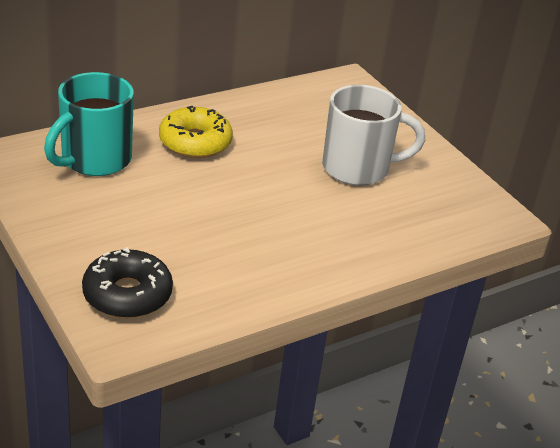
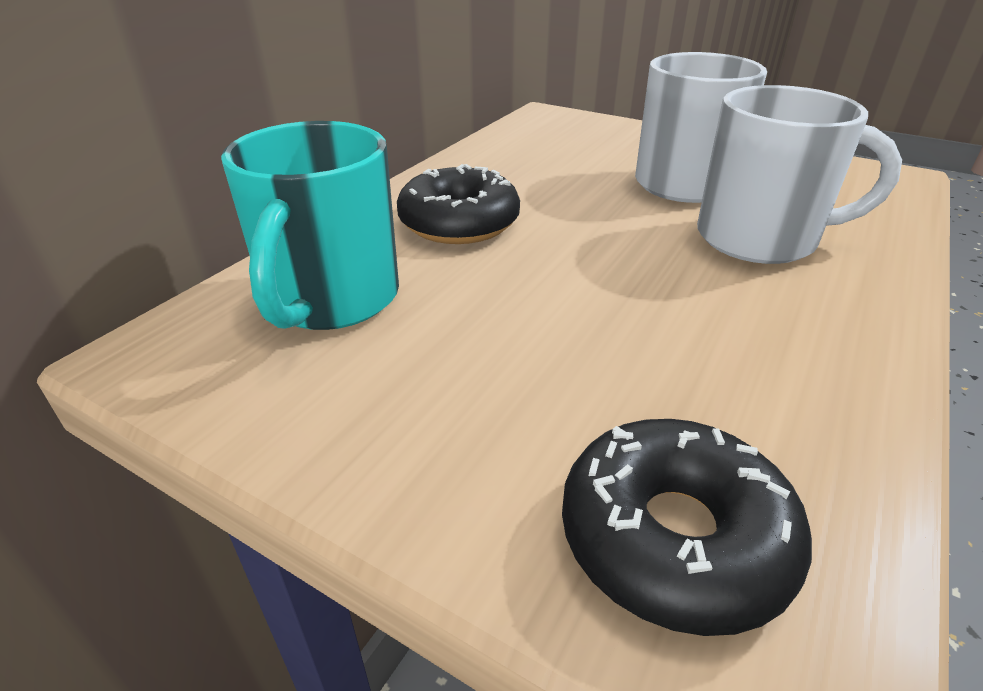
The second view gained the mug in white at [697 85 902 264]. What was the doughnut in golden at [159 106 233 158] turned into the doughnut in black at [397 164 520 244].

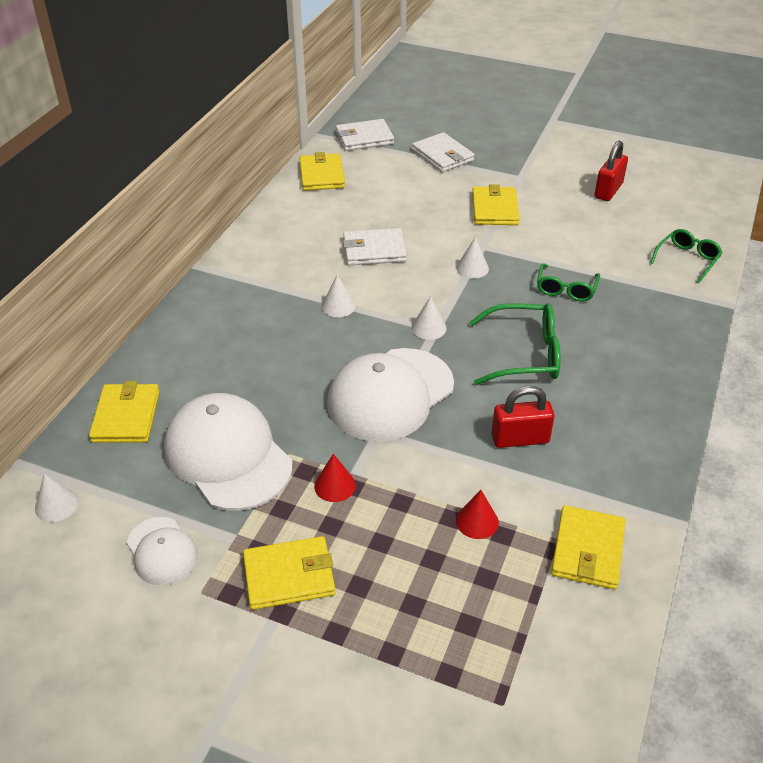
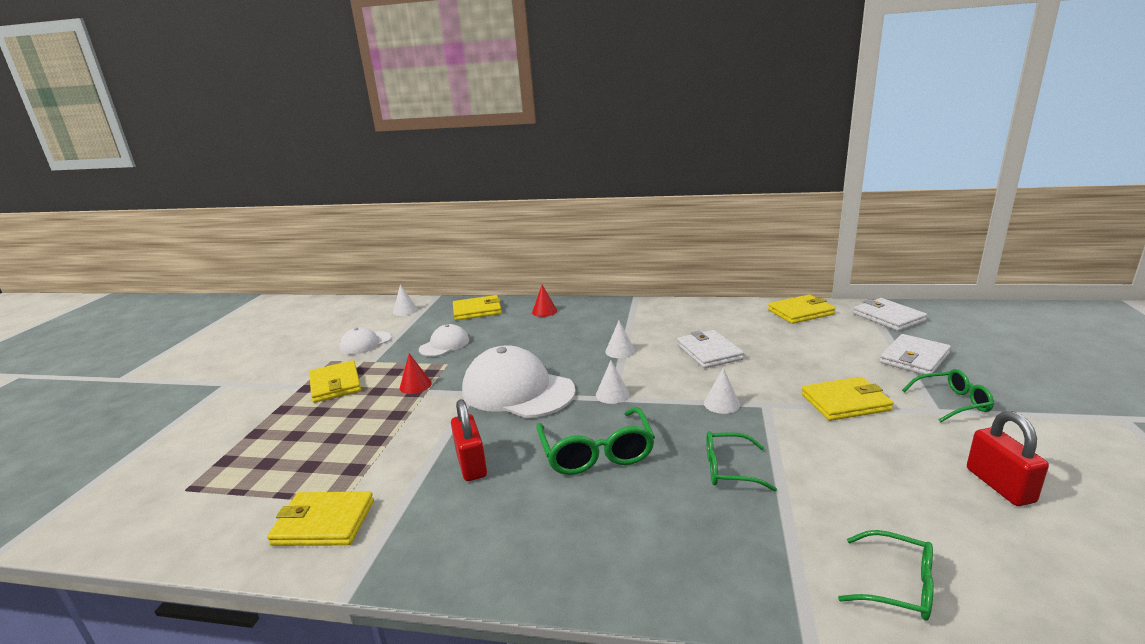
The second view gained the glasses in green at [902 369 994 422]. The solid cone in scarlet ended up elsewhere, having gone from [456 490 499 539] to [532 285 557 317]. The small lock in scarlet at [594 141 628 201] ended up facing another way, 60 degrees clockwise from before. The size of the peaked cap in white at [164 393 293 511] changed by a factor of 0.52.

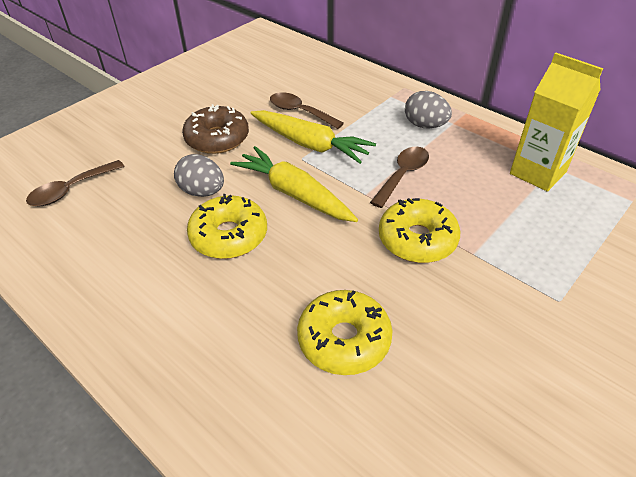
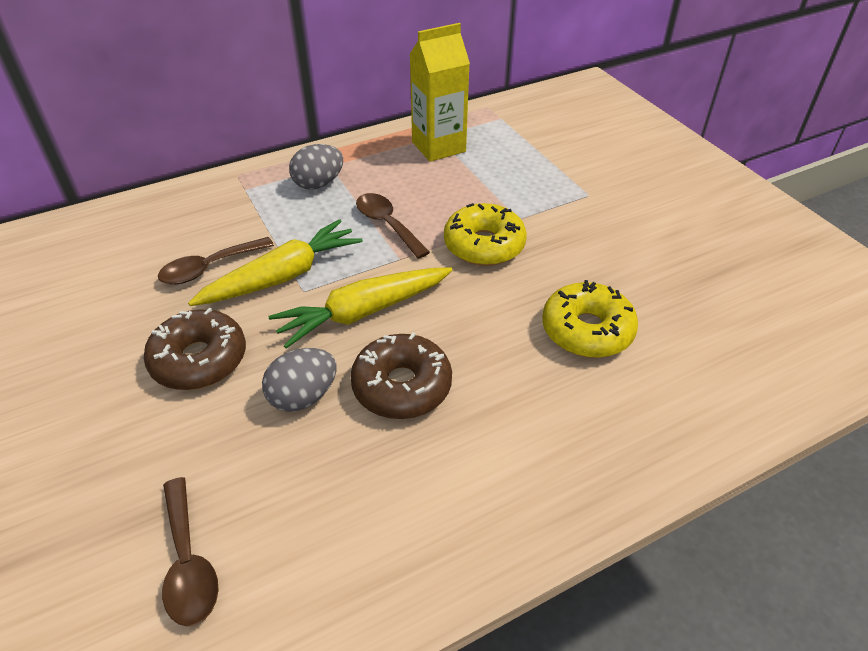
What was the doughnut in golden at [187 194 267 259] turned into the doughnut in dark brown at [350 333 452 419].

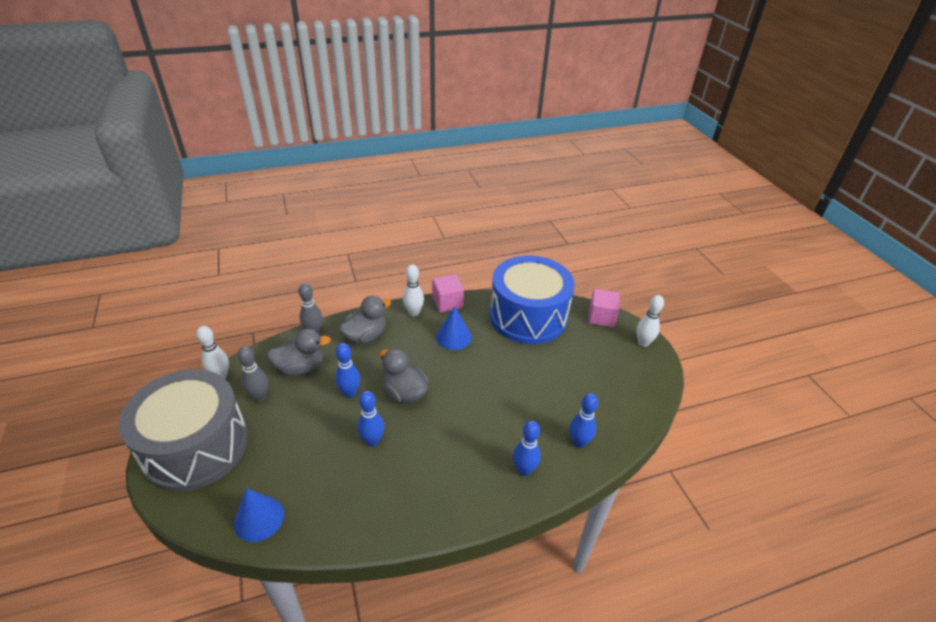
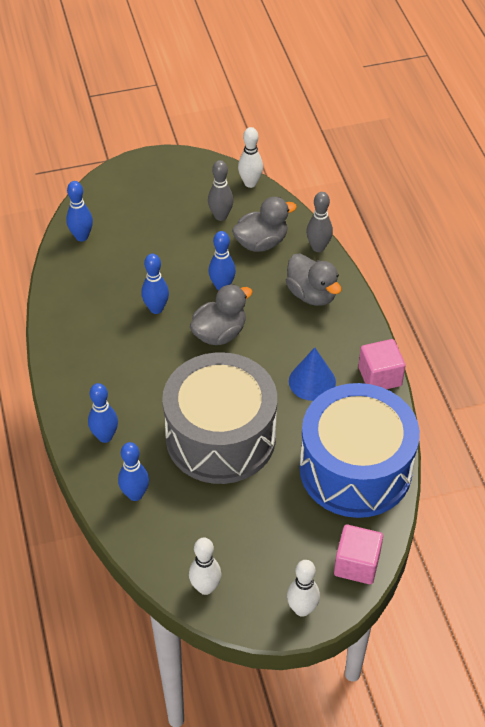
The drum in gray ended up elsewhere, having gone from [119 369 248 492] to [162 352 277 484]. The skittle in white ended up elsewhere, having gone from [403 265 424 316] to [189 538 221 595]. Where the solid cone in royal blue stood at [234 488 284 542], the skittle in royal blue came to stand at [66 181 93 242]. The rubber duck in gray at [267 329 331 376] ended up facing another way, 105 degrees counterclockwise from before.

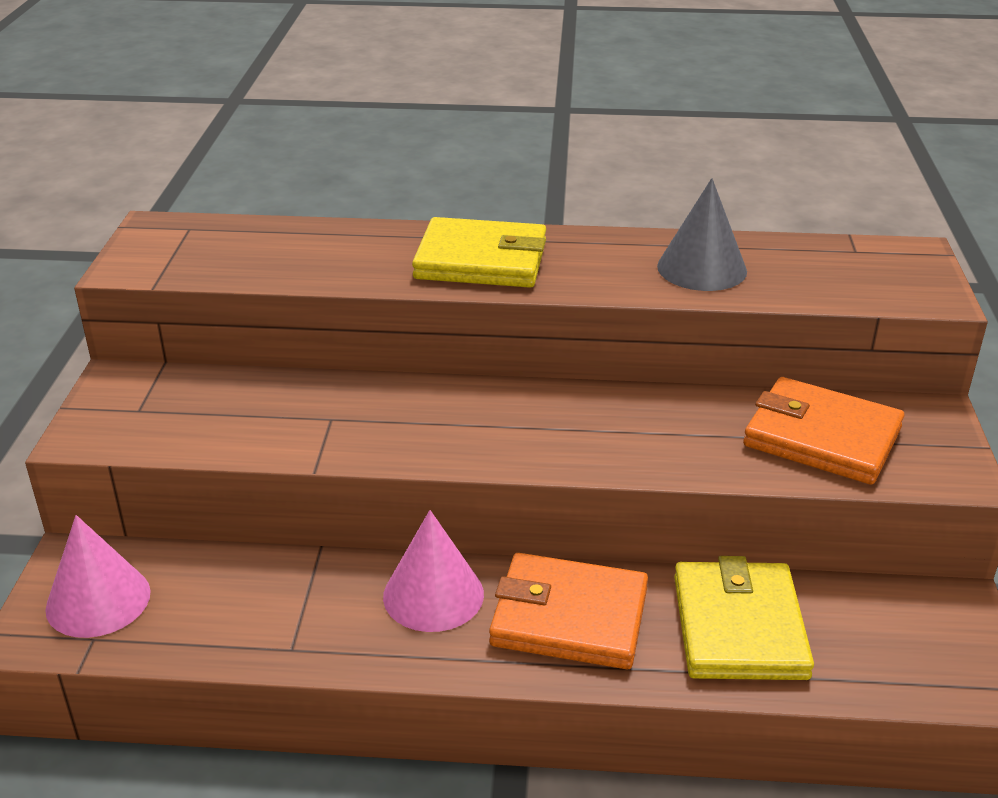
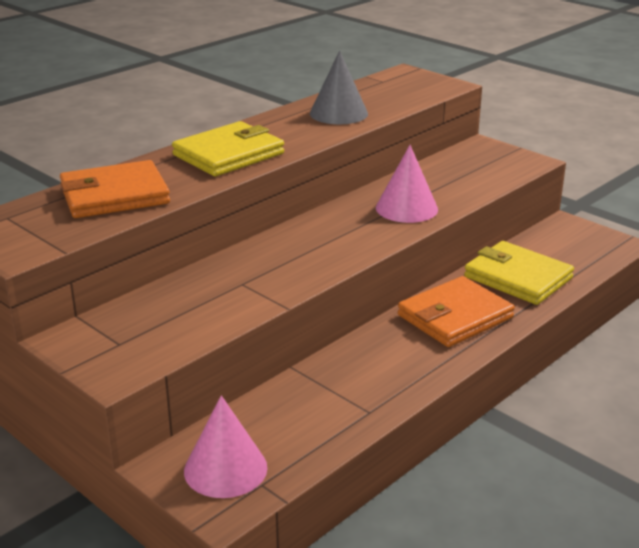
The solid cone in pink ended up elsewhere, having gone from [383 510 484 632] to [376 145 438 223]. The wallet in bright orange ended up elsewhere, having gone from [743 377 904 485] to [60 160 170 218].

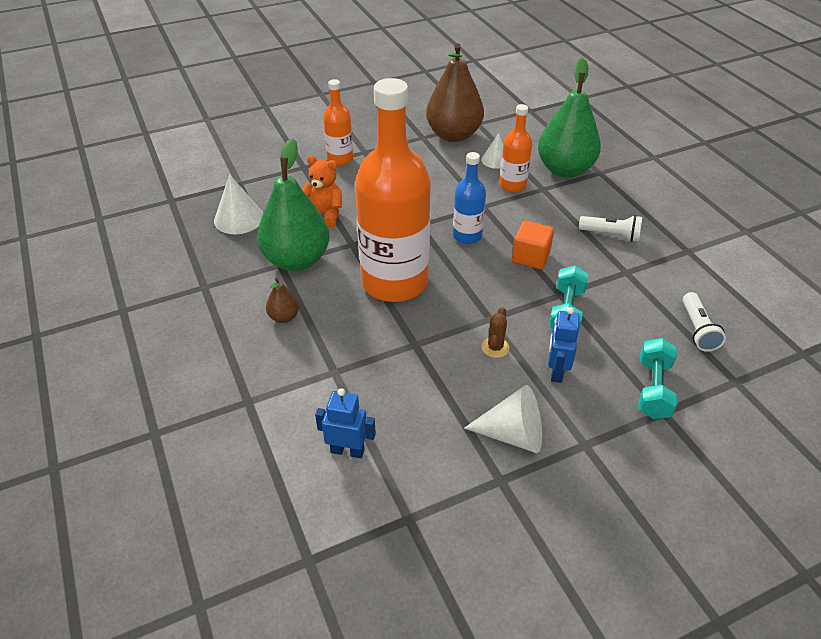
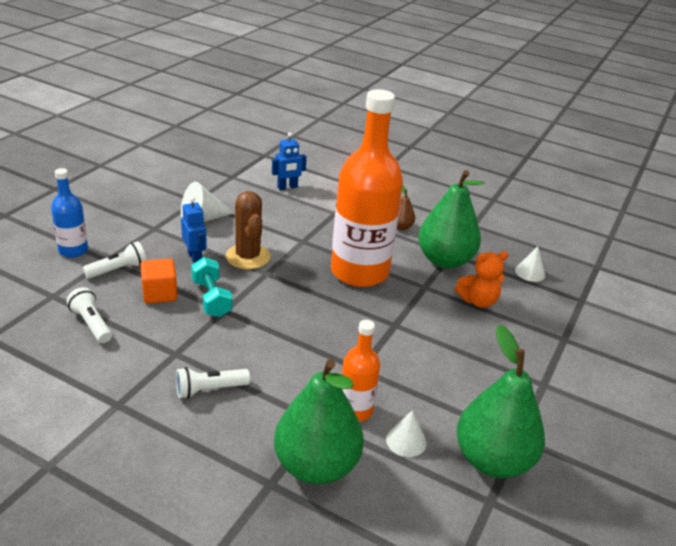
The second view lost the drink bottle in bright orange at [323 79 353 165]. The drink bottle in royal blue ended up elsewhere, having gone from [453 152 486 244] to [51 168 88 258]. The cube in bright orange ended up elsewhere, having gone from [512 221 554 269] to [140 259 177 304]. Where the free weight in turquoise stood at [638 338 678 419], the torch in white came to stand at [83 241 147 279]. What was the pear in dark brown at [426 43 484 142] turned into the pear in green at [456 325 545 478]. The size of the solid cone in white at [214 174 263 234] changed by a factor of 0.65. The size of the saguaro cactus in dark brown at [481 307 509 358] changed by a factor of 1.99.

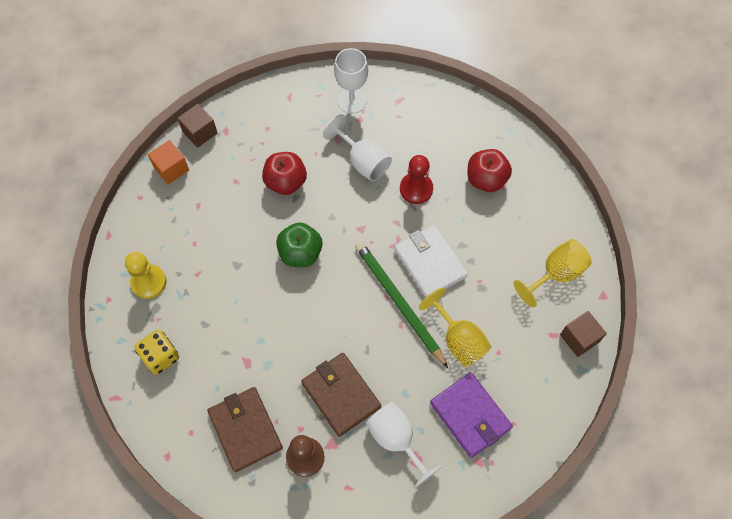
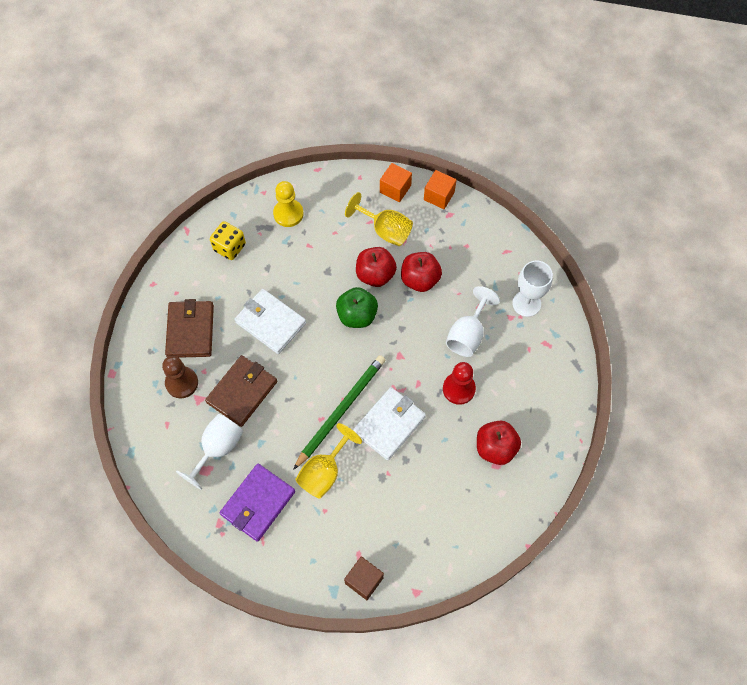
The second view gained the wallet in white at [234 289 306 354]. The second view gained the toy apple in scarlet at [356 247 397 287]. The goblet in golden ended up elsewhere, having gone from [514 239 592 307] to [345 192 413 246]. What was the cube in dark brown at [177 104 217 148] turned into the cube in bright orange at [424 170 456 209]. The wallet in dark brown at [207 387 283 472] ended up facing another way, 45 degrees counterclockwise from before.

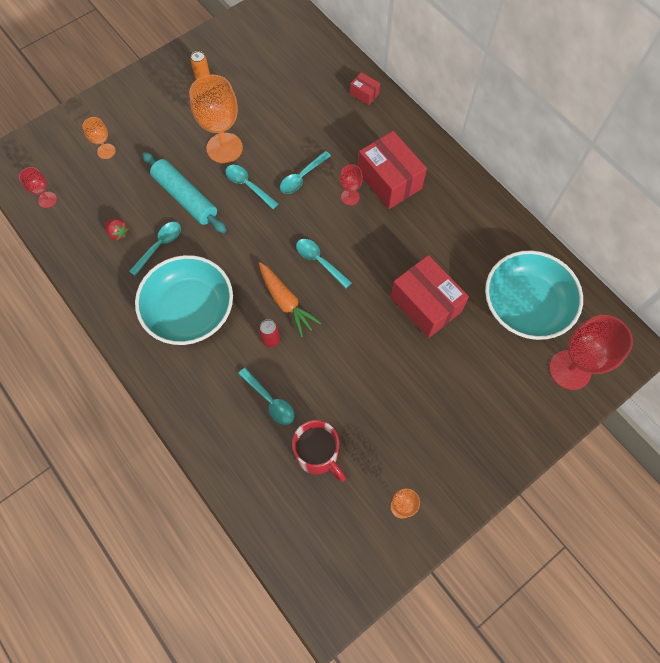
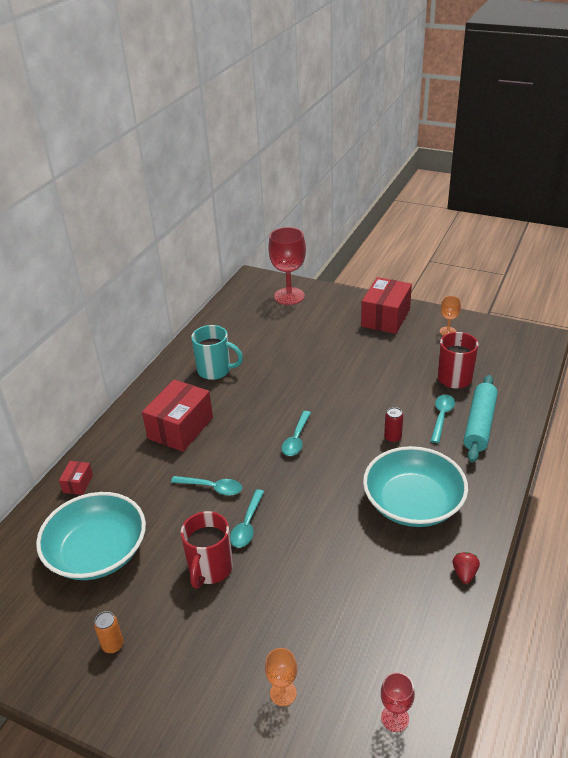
The second view lost the teaspoon in turquoise at [129 222 181 276]. The second view lost the toy carrot in bright orange at [259 262 321 337]. The second view lost the goblet in scarlet at [340 164 363 206]. The second view gained the mug in turquoise at [191 325 243 380]. The berry in scarlet ended up elsewhere, having gone from [105 219 129 240] to [452 552 480 584]. The pastry roller in turquoise ended up elsewhere, having gone from [142 152 226 233] to [464 375 498 463]. The package in scarlet ended up elsewhere, having gone from [390 255 469 338] to [361 277 412 334]. The bowl in turquoise ended up elsewhere, having gone from [485 251 583 340] to [36 492 146 580]. Where the goblet in bright orange stood at [189 74 243 163], the mug in scarlet came to stand at [181 511 233 588].

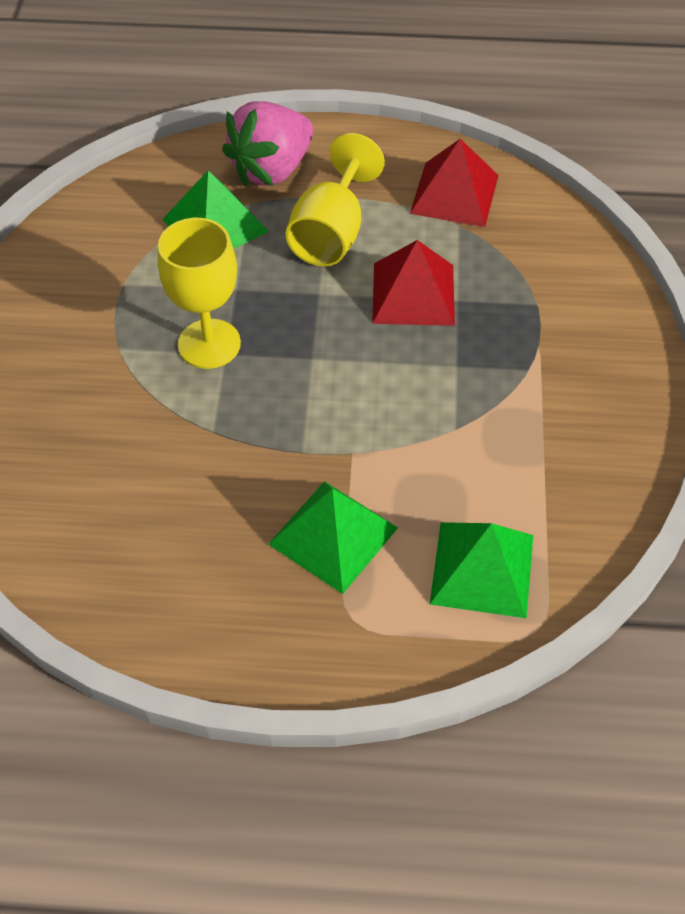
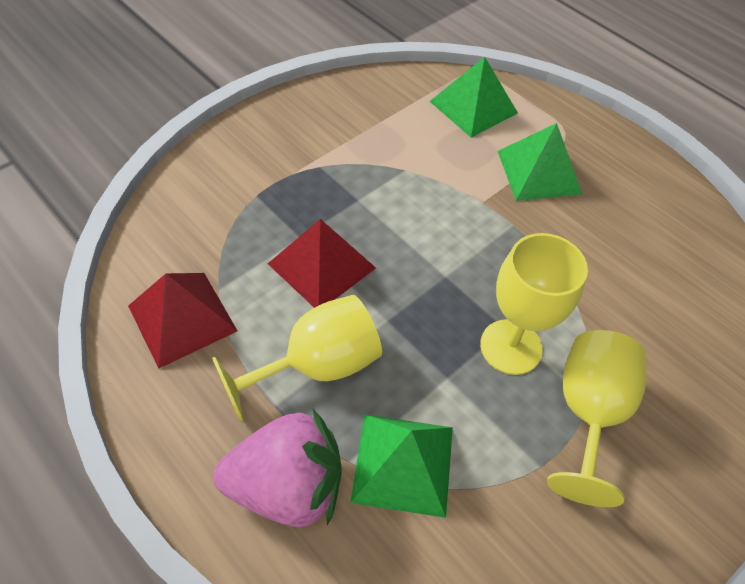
The second view gained the goblet in golden at [547 330 647 507].

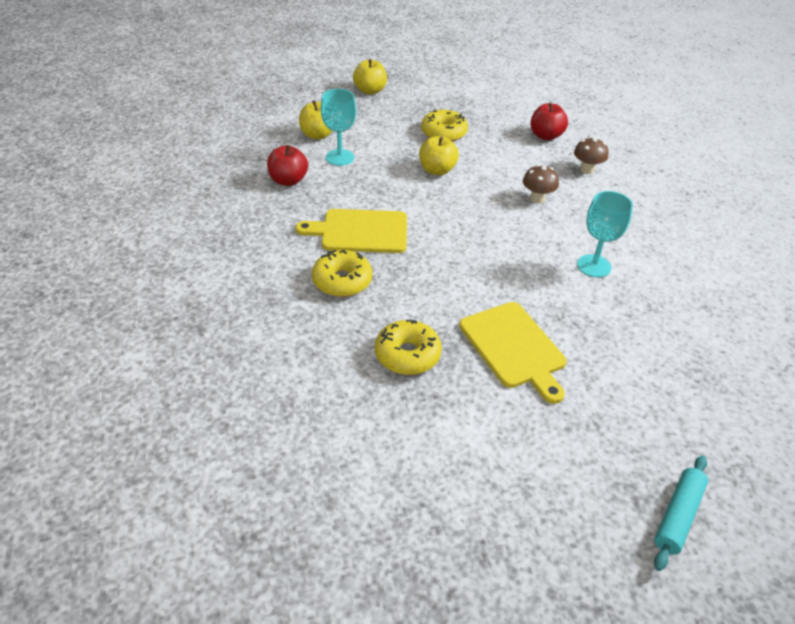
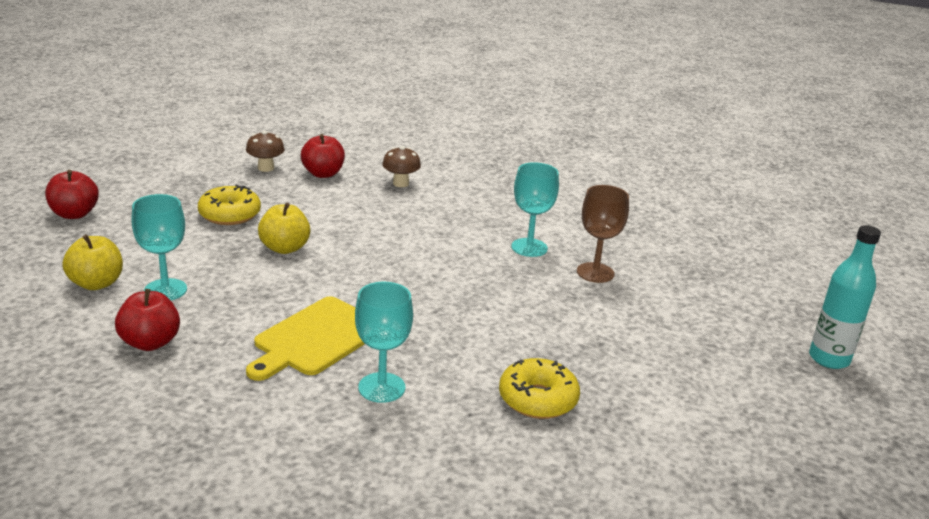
The second view lost the chopping board in golden at [459 302 567 404]. The second view gained the goblet in dark brown at [577 185 629 283]. The fungus in dark brown ended up elsewhere, having gone from [523 165 559 203] to [246 131 285 172]. Where the doughnut in golden stood at [312 250 372 297], the goblet in turquoise came to stand at [355 282 413 403]. Where the pastry roller in turquoise stood at [654 455 708 571], the drink bottle in turquoise came to stand at [809 225 881 369]. What was the toy apple in golden at [353 59 387 95] turned into the toy apple in scarlet at [45 170 99 219].

